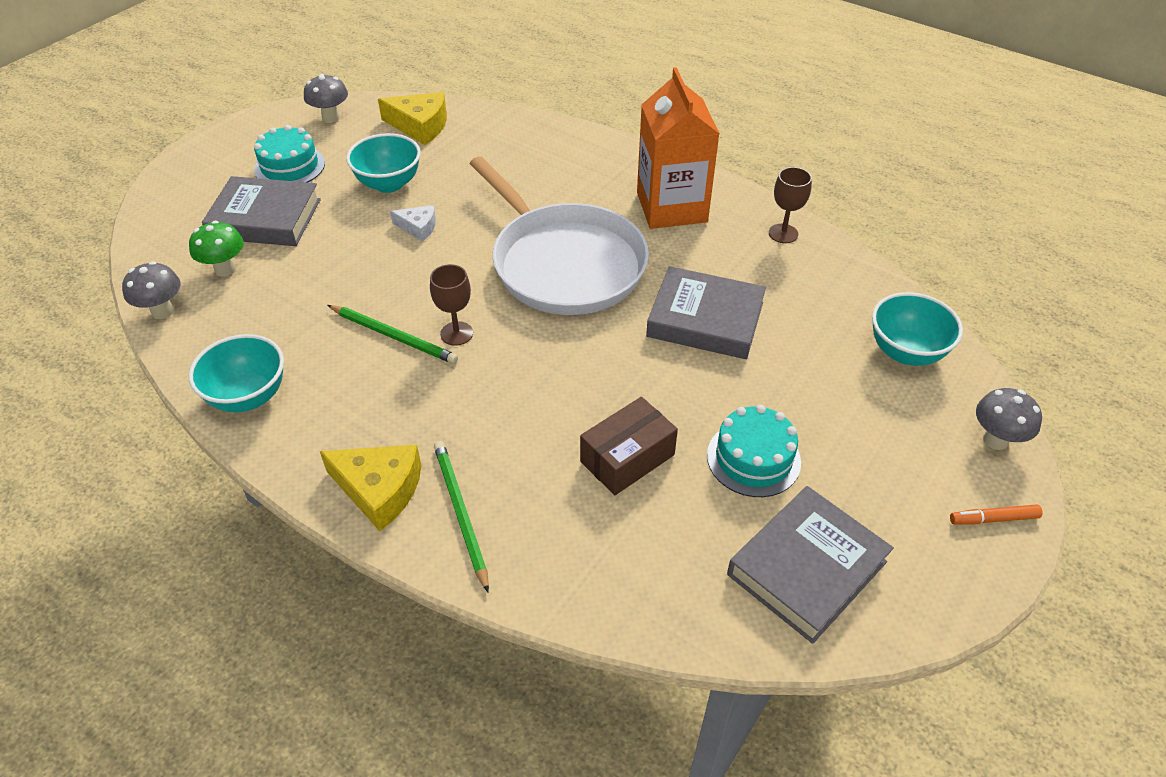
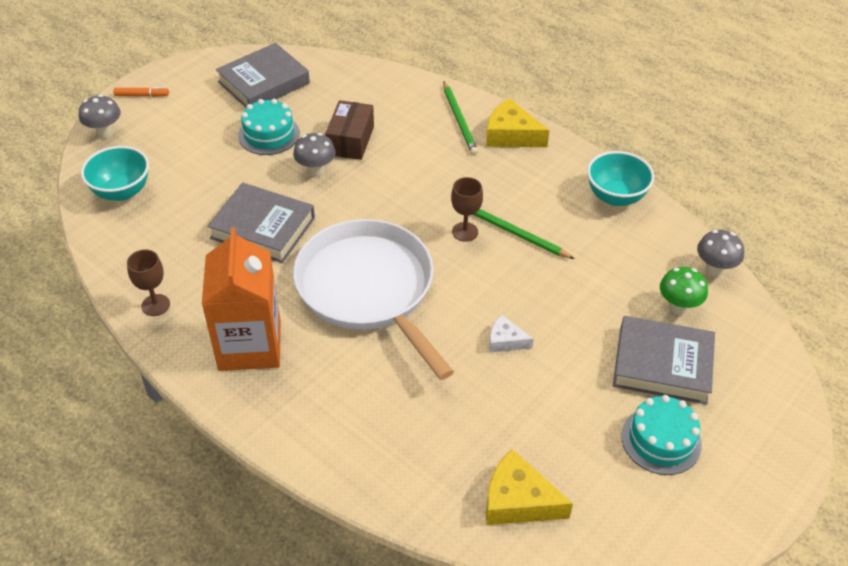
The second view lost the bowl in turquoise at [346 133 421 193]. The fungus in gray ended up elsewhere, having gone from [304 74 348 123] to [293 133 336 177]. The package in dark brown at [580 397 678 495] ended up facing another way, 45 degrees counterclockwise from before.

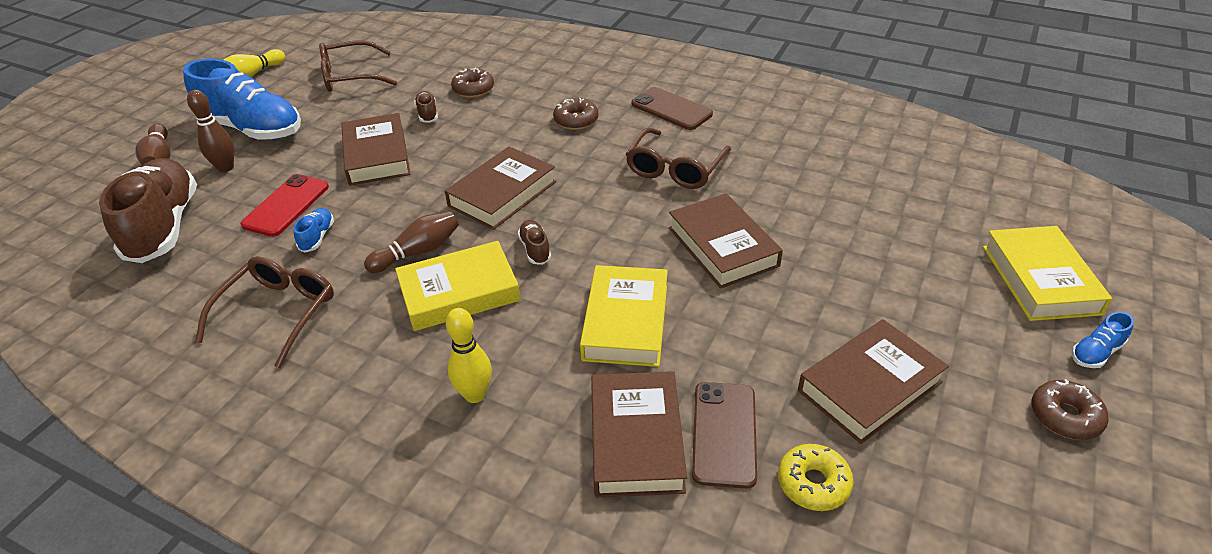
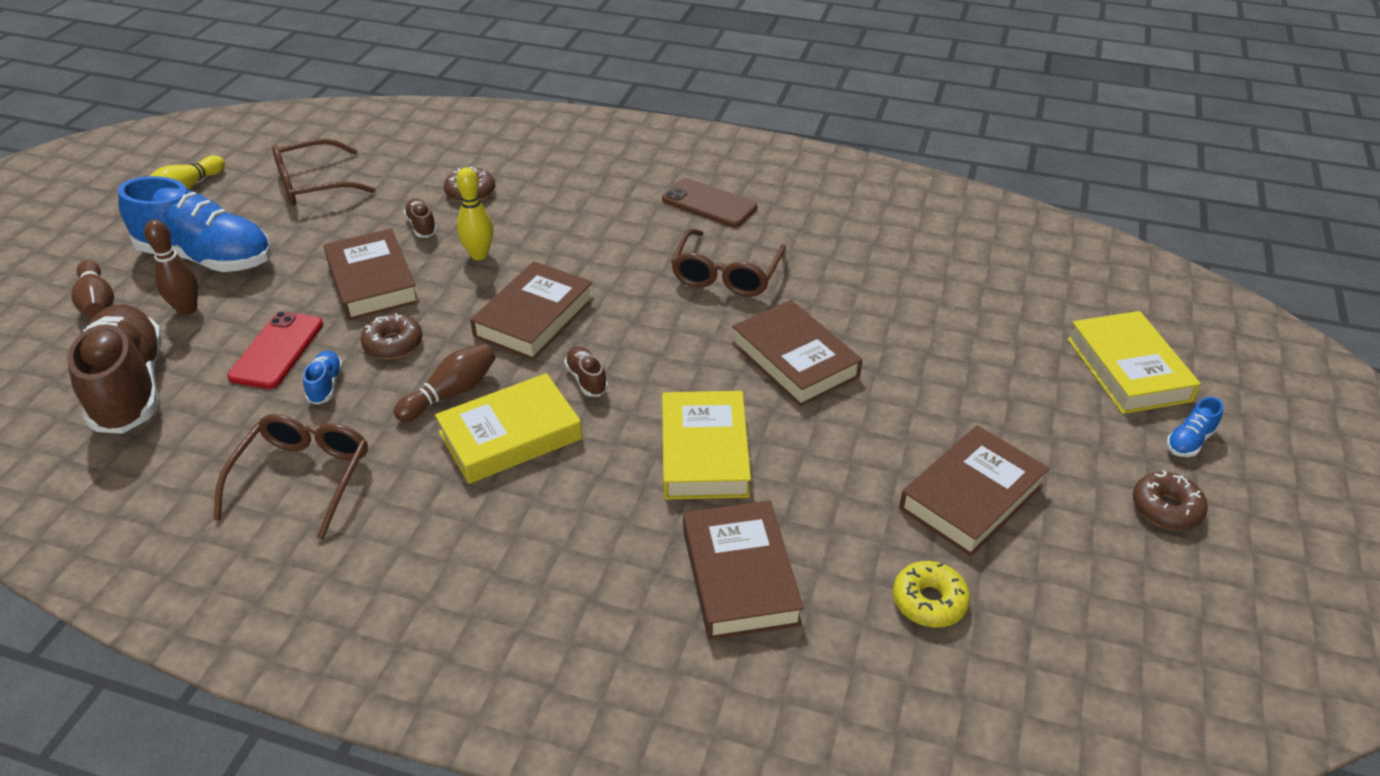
The second view lost the phone in dark brown at [692 382 757 489]. The skittle in golden ended up elsewhere, having gone from [446 308 492 403] to [456 168 493 260]. The doughnut in dark brown ended up elsewhere, having gone from [553 98 598 130] to [361 313 422 359].

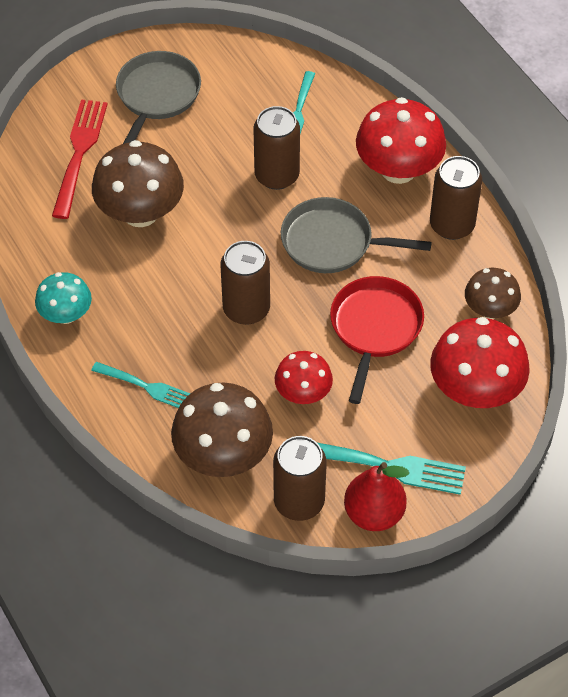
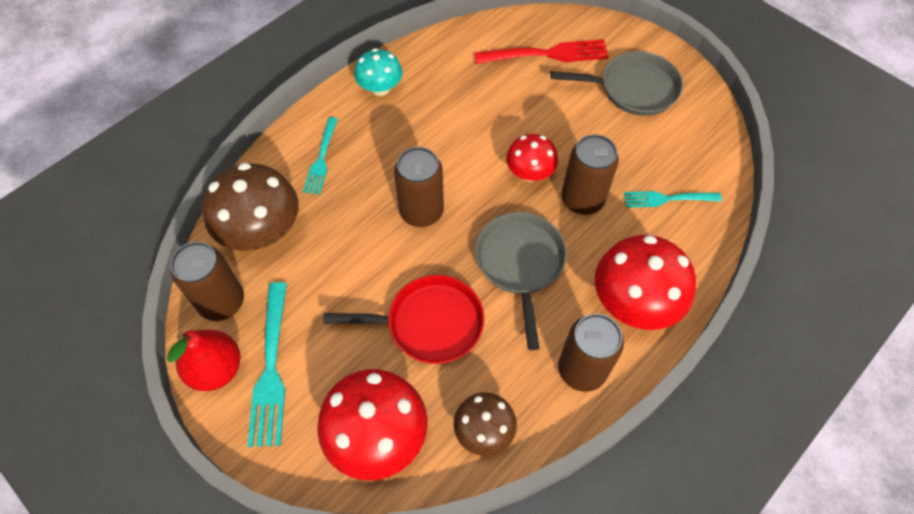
The second view lost the fungus in dark brown at [92 140 184 227]. The fungus in scarlet ended up elsewhere, having gone from [275 351 333 404] to [506 134 558 182].

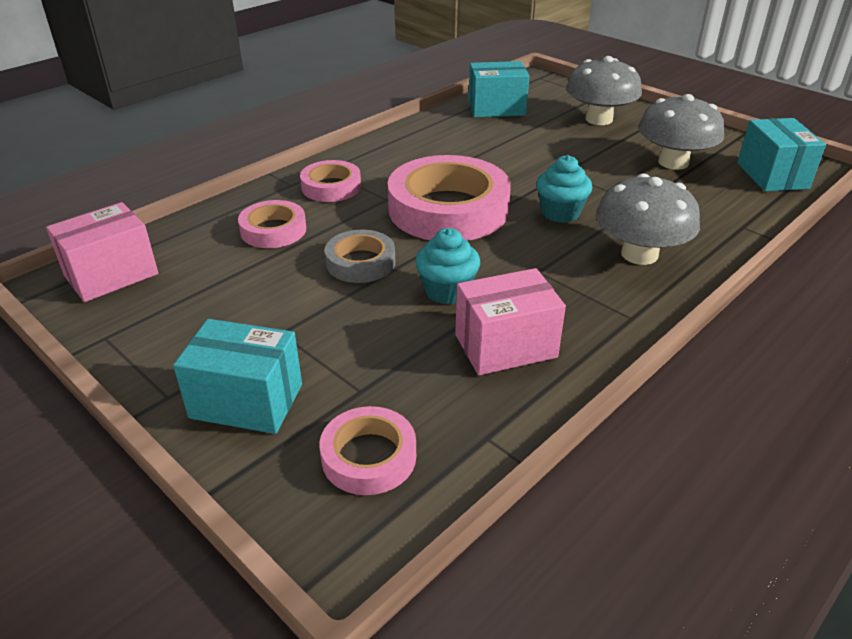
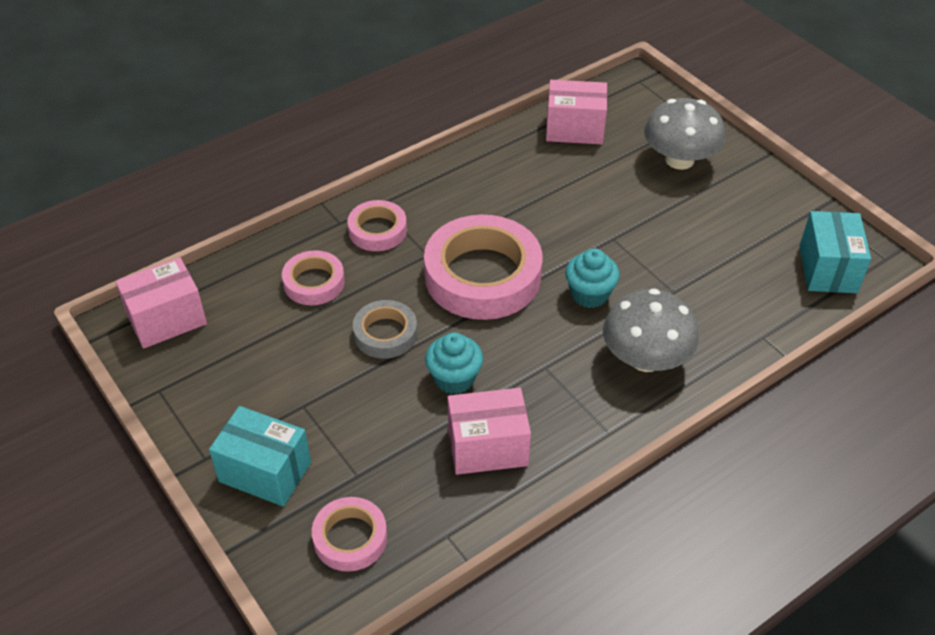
The second view lost the fungus in gray at [638 94 724 170]. What was the package in turquoise at [468 61 529 117] turned into the package in pink at [546 80 607 144].

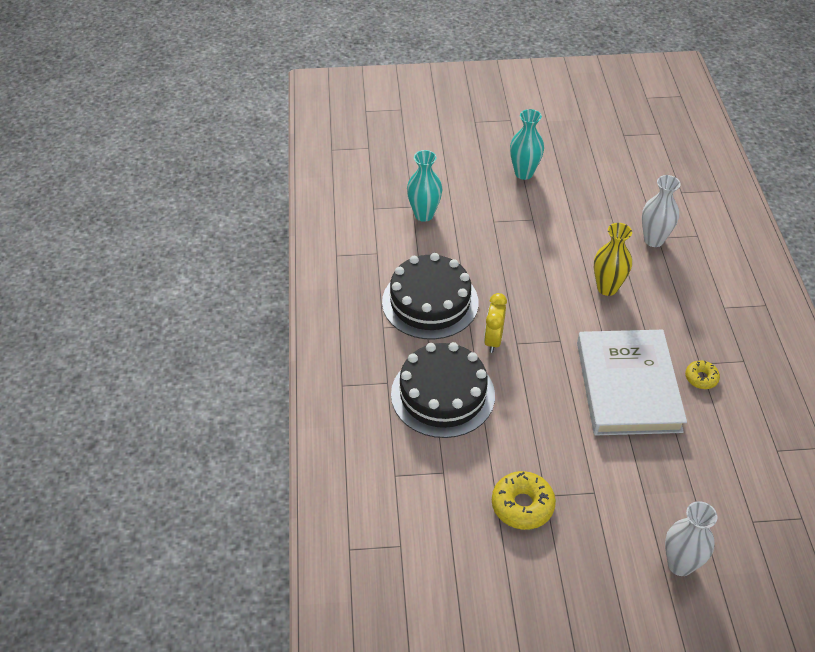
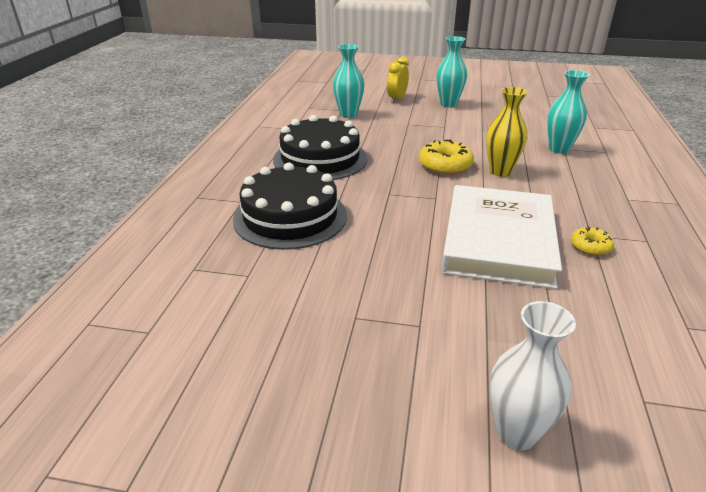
The bedside clock in golden ended up elsewhere, having gone from [484 293 507 353] to [387 56 409 103]. The doughnut in golden ended up elsewhere, having gone from [492 471 556 530] to [419 139 474 175]. What was the tall vase in white at [642 175 681 247] turned into the tall vase in turquoise at [547 70 590 154].

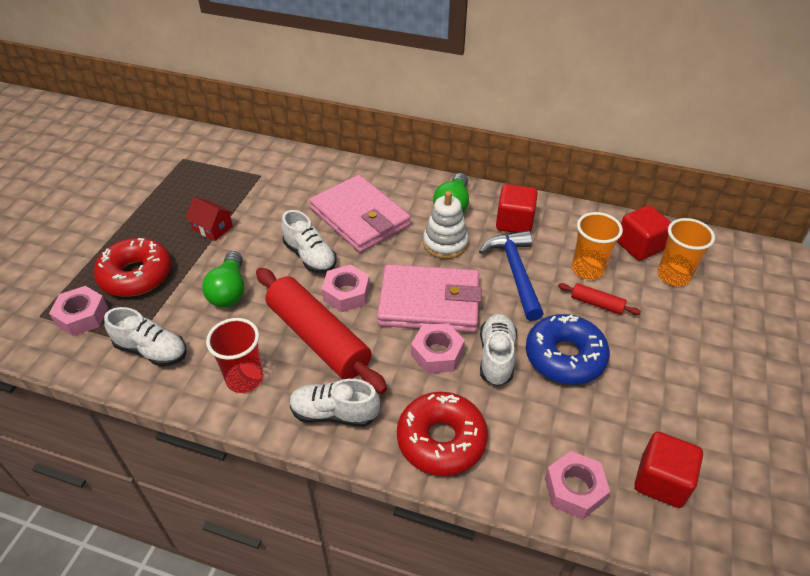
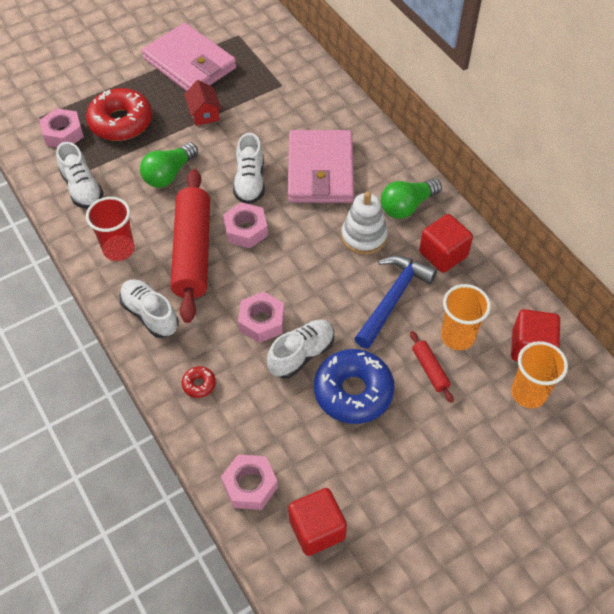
The wallet in pink ended up elsewhere, having gone from [377 264 482 333] to [142 23 236 91]. The size of the doughnut in scarlet at [397 392 488 476] changed by a factor of 0.43.

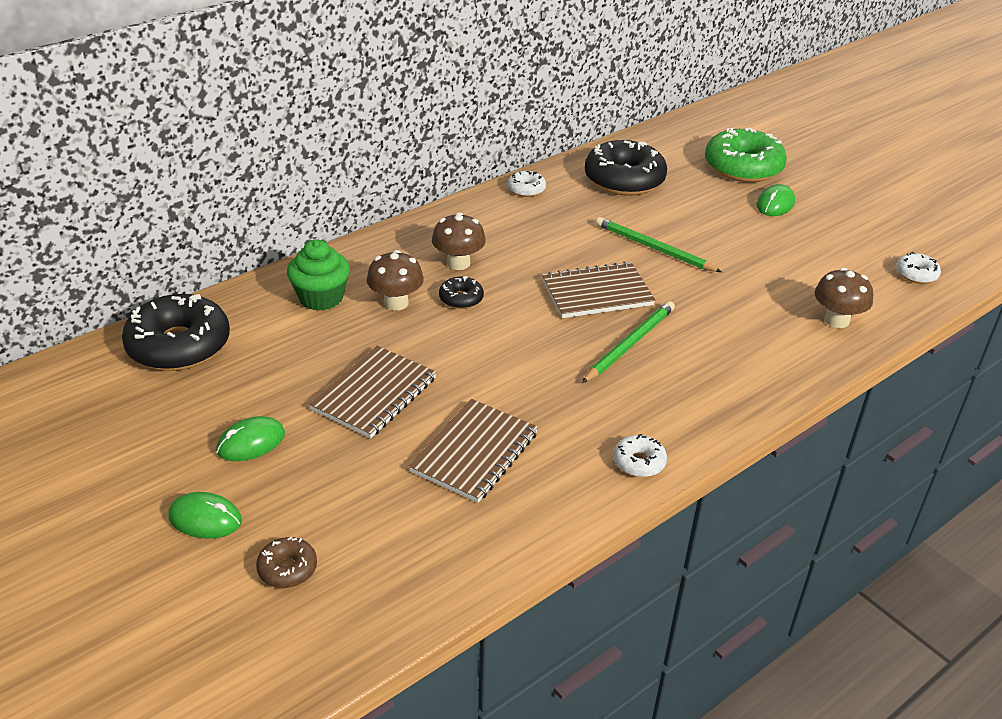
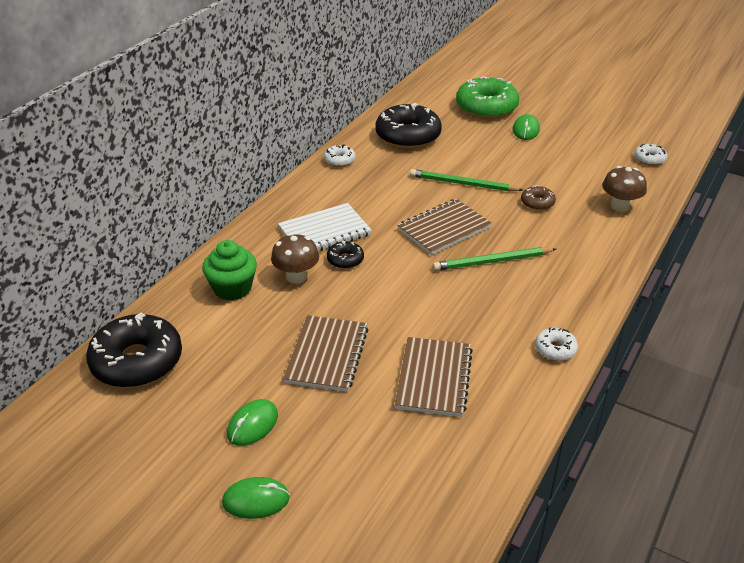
The doughnut in dark brown ended up elsewhere, having gone from [256 537 317 588] to [521 185 556 210]. Where the fungus in dark brown stood at [432 212 486 270], the notebook in white came to stand at [278 203 372 251]. The lead pencil in green at [582 301 675 383] ended up facing another way, 120 degrees counterclockwise from before.

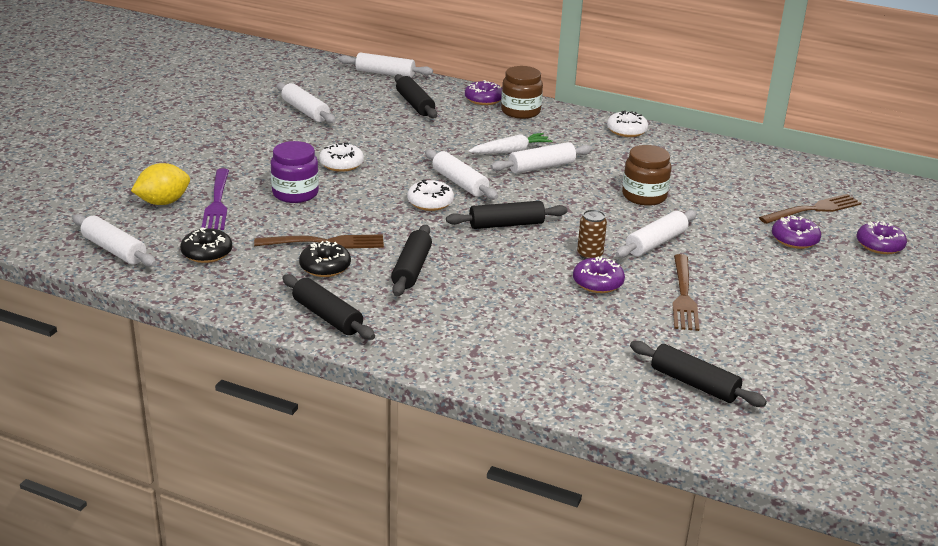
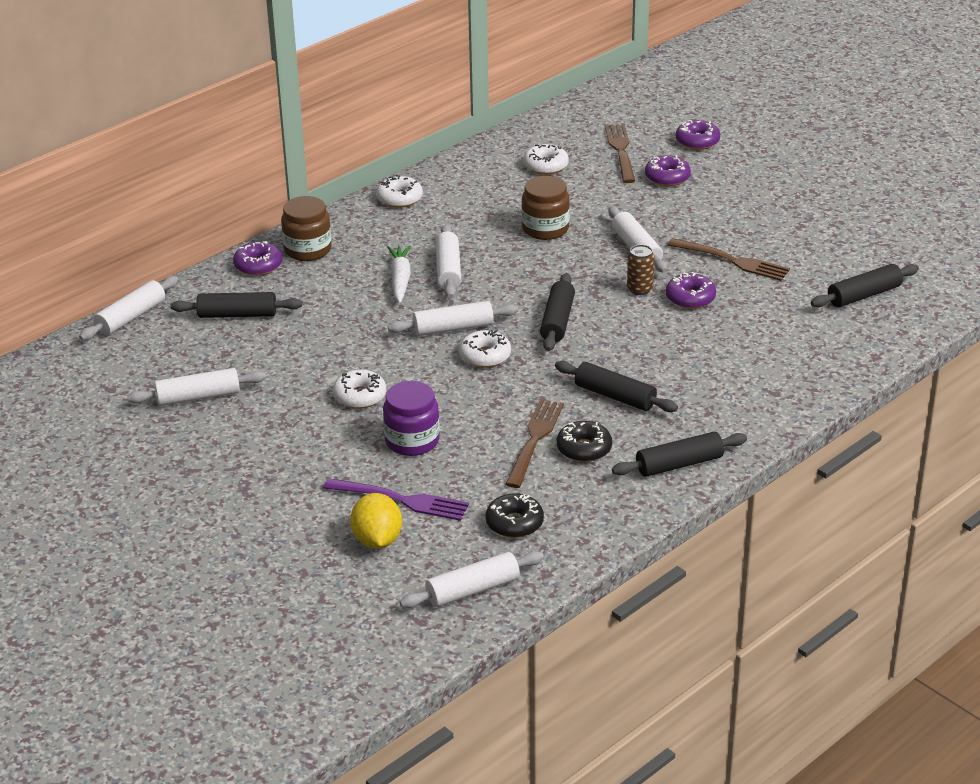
The second view gained the doughnut in white at [523 144 569 175].

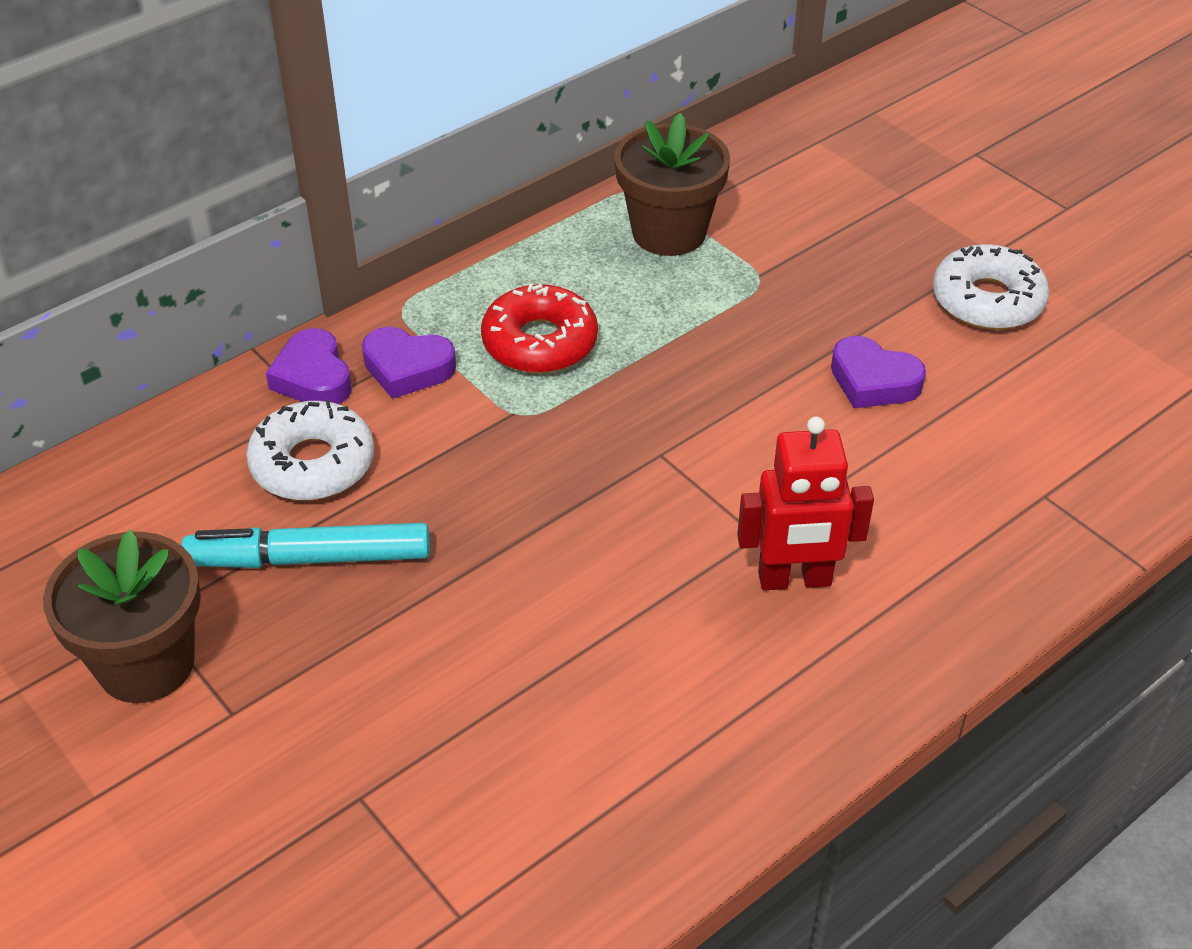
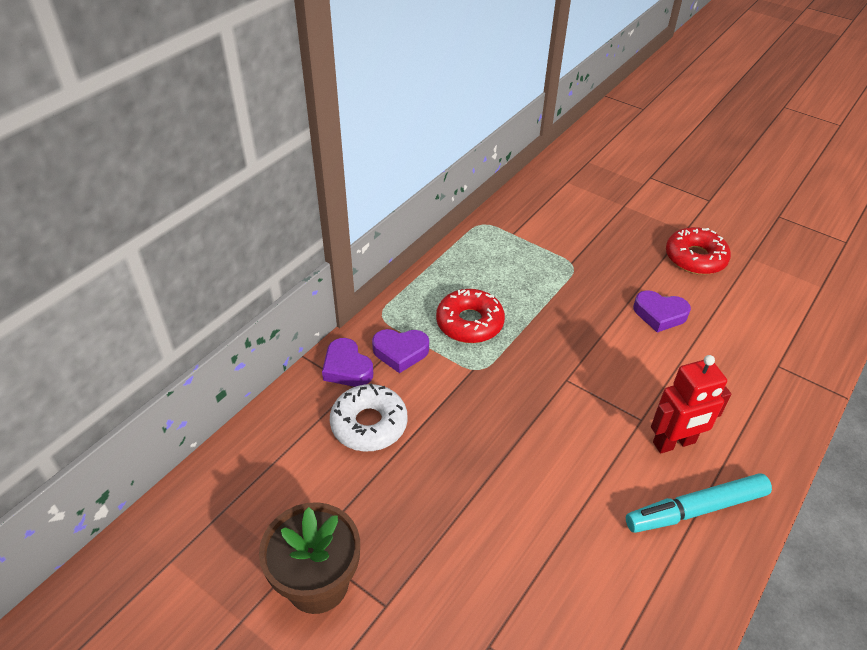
The second view lost the flower pot in dark brown at [614 113 730 256]. The felt pen in turquoise ended up elsewhere, having gone from [181 523 430 568] to [626 473 772 533]. What was the doughnut in white at [933 244 1049 330] turned into the doughnut in scarlet at [666 227 731 275].

